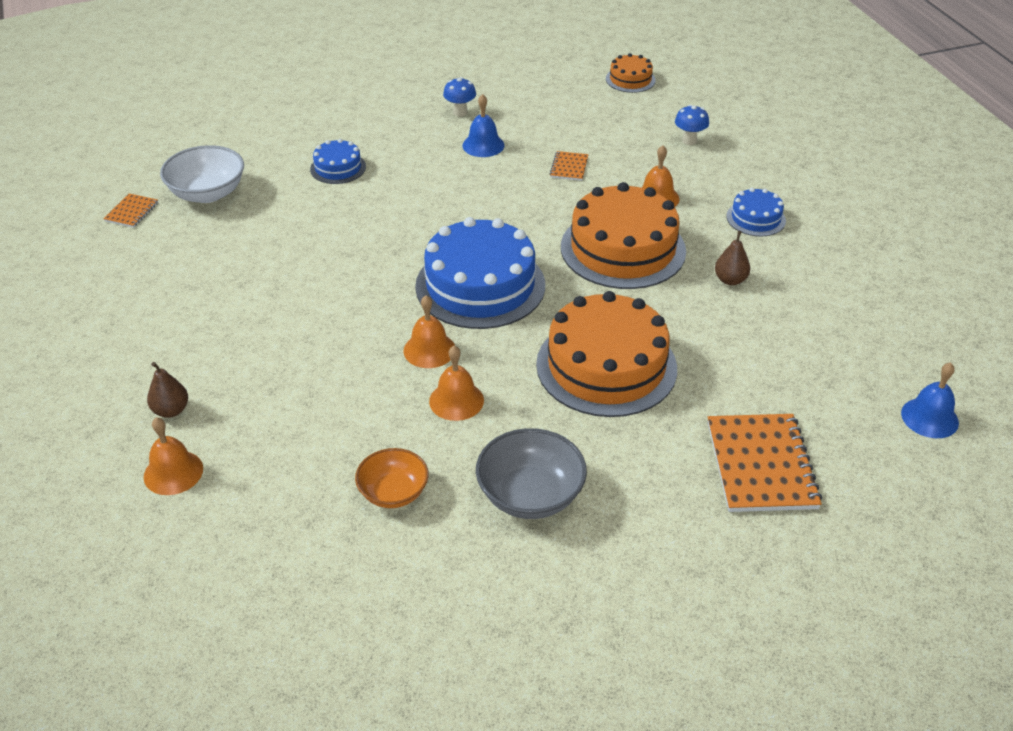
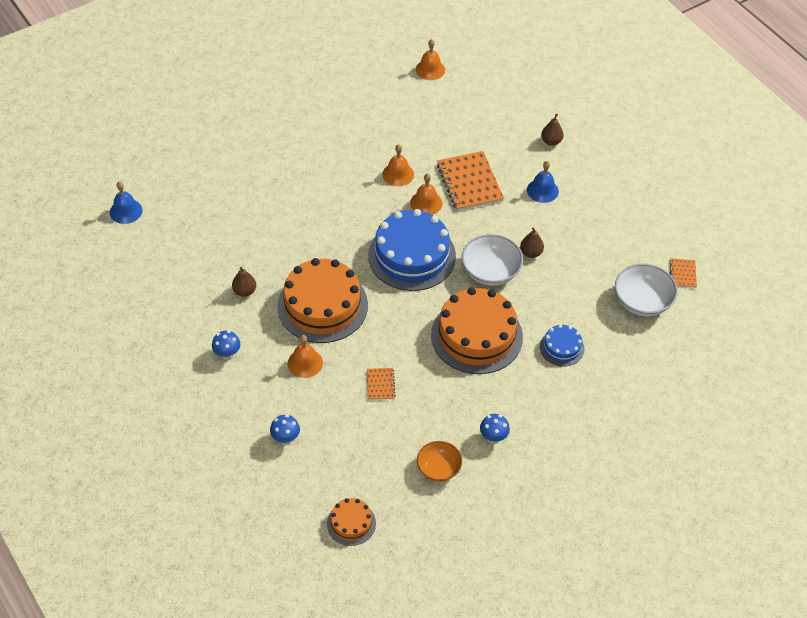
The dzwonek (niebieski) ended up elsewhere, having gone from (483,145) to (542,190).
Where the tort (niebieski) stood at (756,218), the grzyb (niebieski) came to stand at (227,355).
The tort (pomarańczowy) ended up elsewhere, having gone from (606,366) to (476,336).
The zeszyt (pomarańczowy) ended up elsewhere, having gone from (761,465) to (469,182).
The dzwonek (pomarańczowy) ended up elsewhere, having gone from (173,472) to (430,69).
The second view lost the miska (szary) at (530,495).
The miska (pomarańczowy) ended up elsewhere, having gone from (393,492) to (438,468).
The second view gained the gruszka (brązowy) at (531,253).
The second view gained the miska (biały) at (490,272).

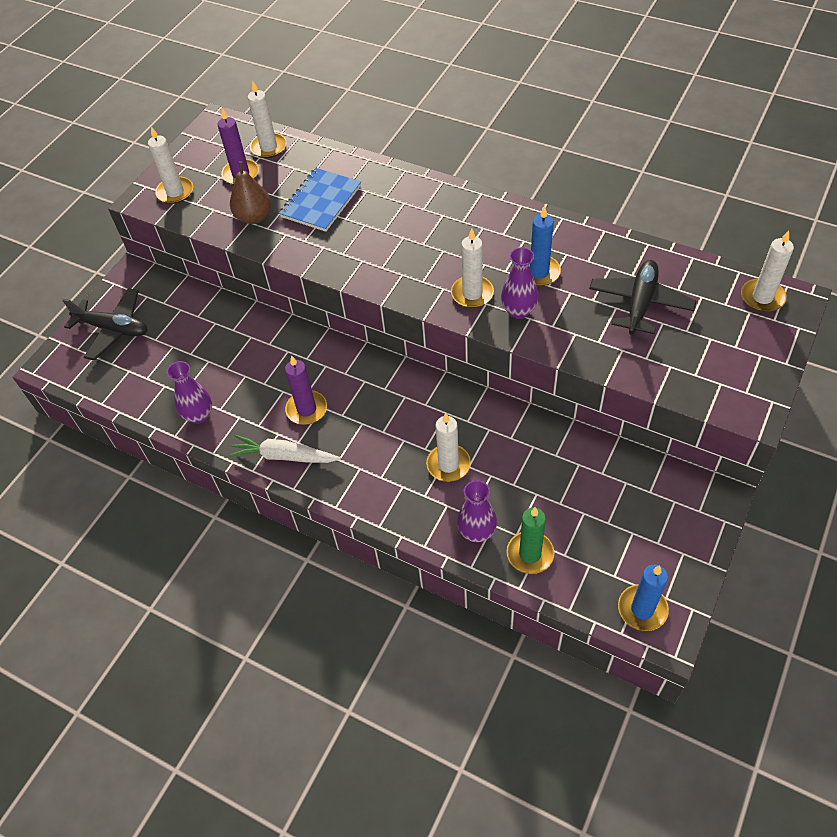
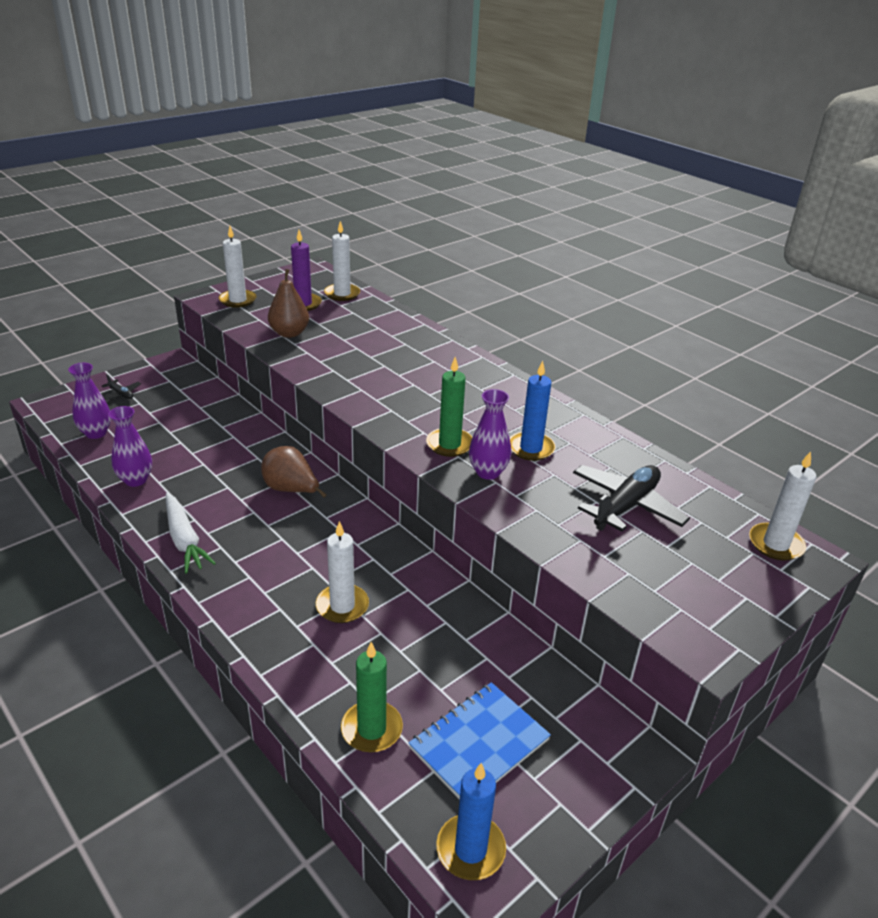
The zeszyt (niebieski) ended up elsewhere, having gone from (321,201) to (479,744).
What was the świeca (biały) at (472,293) turned into the świeca (zielony) at (449,444).
The size of the samolot (czarny) at (113,329) changed by a factor of 0.47.
The second view lost the świeca (fioletowy) at (306,409).
The marchewka (biały) at (284,456) ended up facing another way, 150 degrees counterclockwise from before.
The wazon (fioletowy) ended up elsewhere, having gone from (477,532) to (96,433).
The second view gained the gruszka (brązowy) at (291,490).

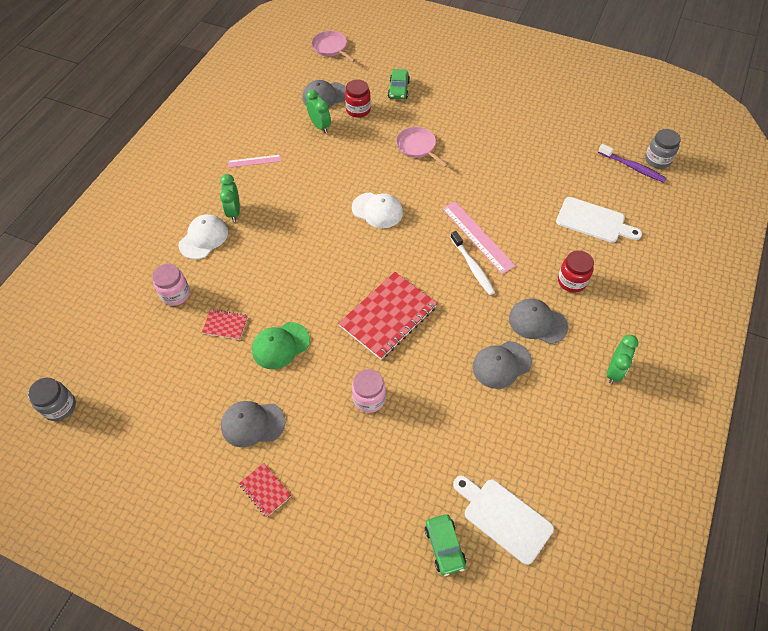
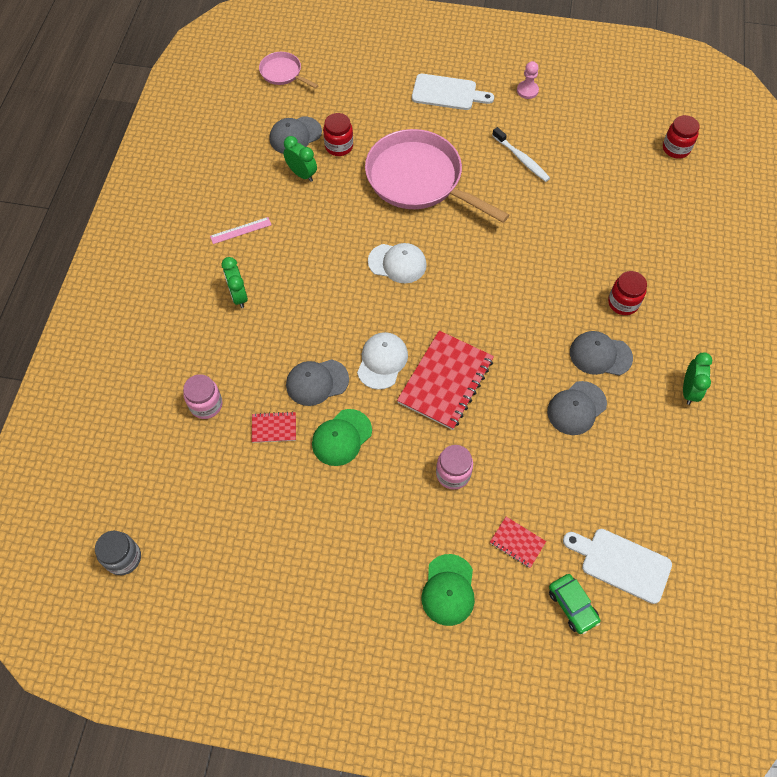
The second view lost the samochód (zielony) at (398,90).
The size of the patelnia (różowy) at (417,147) changed by a factor of 2.13.
What was the słoik (szary) at (657,160) turned into the słoik (czerwony) at (676,148).
The second view lost the szczoteczka do zębów (fioletowy) at (632,167).
The deska do krojenia (biały) ended up elsewhere, having gone from (594,221) to (447,93).
The second view lost the linijka (różowy) at (477,237).
The czapka (biały) ended up elsewhere, having gone from (203,238) to (382,361).
The szczoteczka do zębów (biały) ended up elsewhere, having gone from (472,267) to (521,159).
The czapka (szary) ended up elsewhere, having gone from (252,424) to (317,382).
The zeszyt (czerwony) ended up elsewhere, having gone from (265,490) to (517,542).
The second view gained the pionek (różowy) at (527,90).
The second view gained the czapka (zielony) at (448,590).

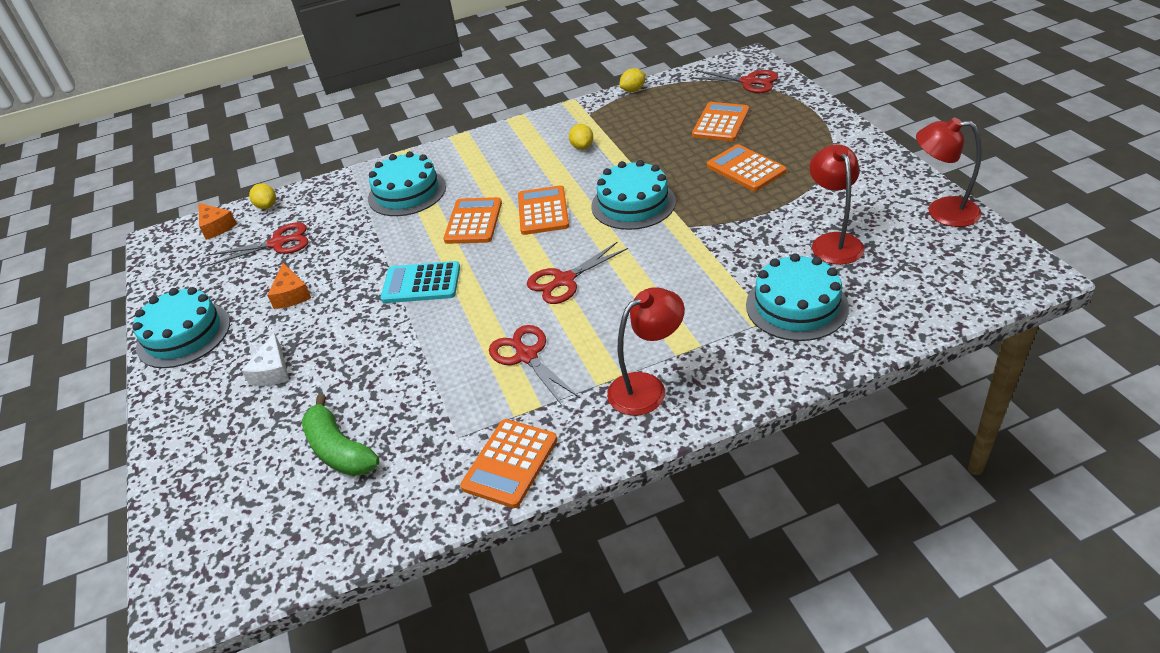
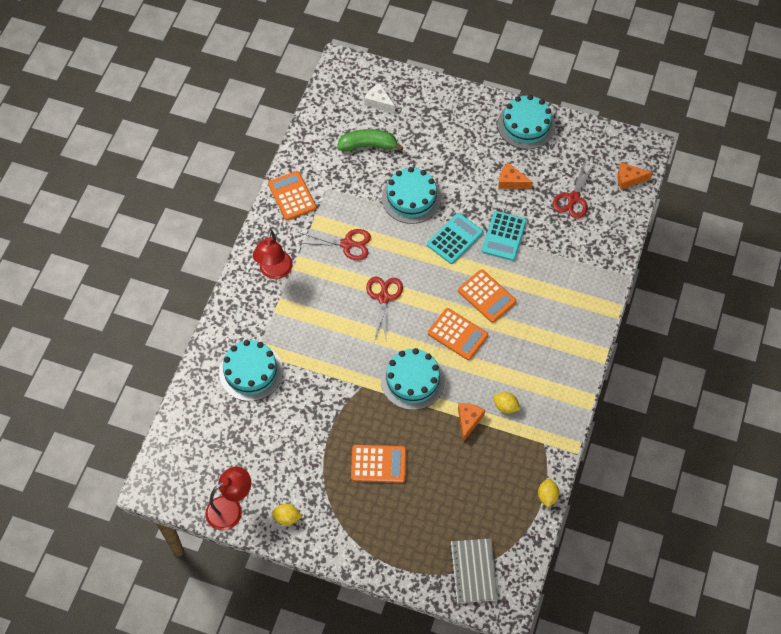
Where the nożyczki (czerwony) stood at (749,82), the zeszyt (szary) came to stand at (473,571).
The second view lost the kalkulator (pomarańczowy) at (721,123).
The second view lost the lampka (czerwony) at (833,242).
The tort (turkusowy) ended up elsewhere, having gone from (407,192) to (411,198).
The cytryna (żółty) ended up elsewhere, having gone from (267,206) to (287,518).
The ser (biały) ended up elsewhere, having gone from (272,371) to (379,102).
The second view gained the kalkulator (turkusowy) at (504,236).
The second view gained the ser (pomarańczowy) at (468,421).

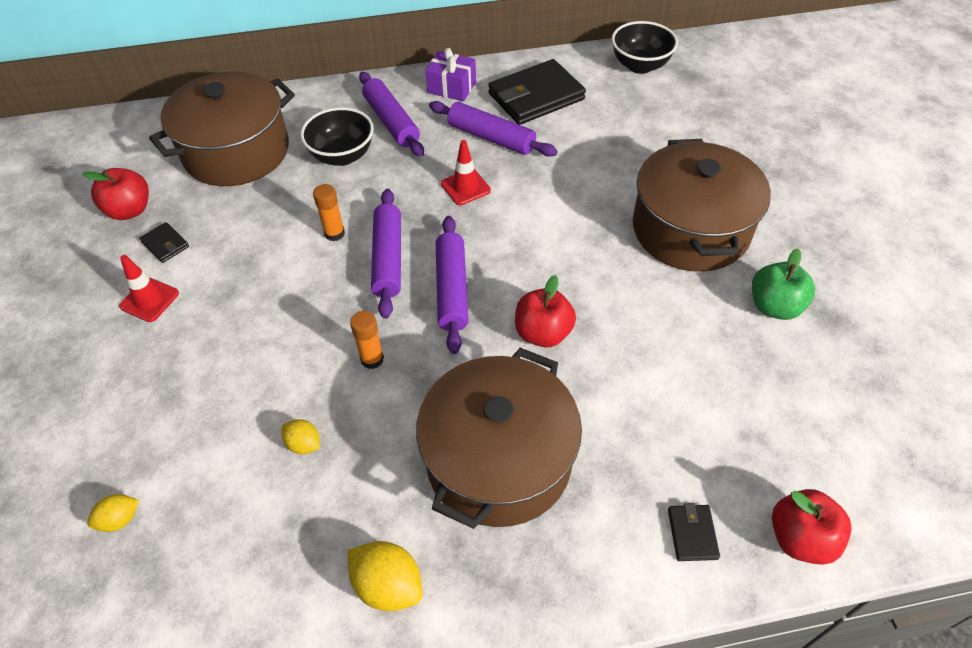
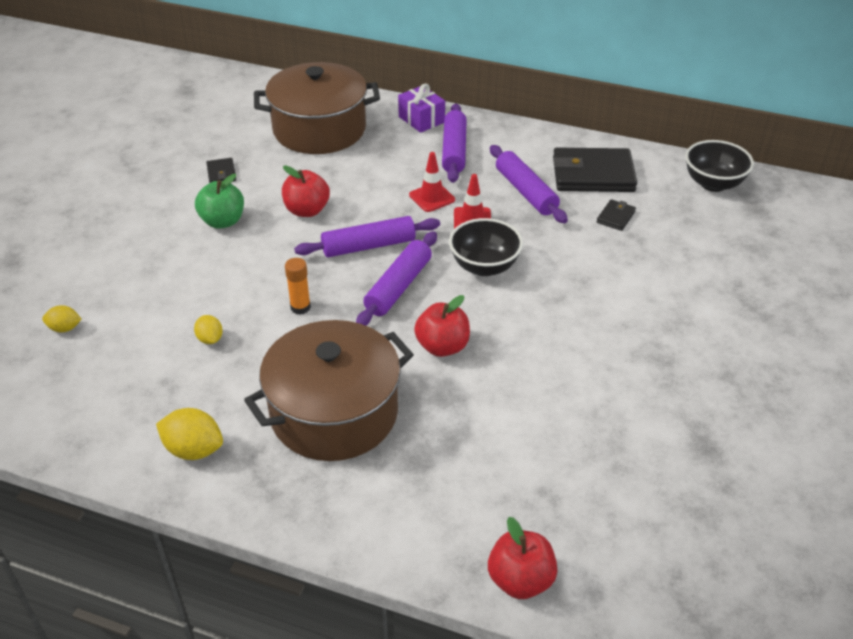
The prezent (fioletowy) ended up elsewhere, having gone from (451,87) to (421,119).
The miska (czarny) ended up elsewhere, having gone from (342,156) to (484,266).
The second view lost the garnek (brązowy) at (690,229).
The jabłko (czerwony) ended up elsewhere, having gone from (130,210) to (307,210).
The second view lost the klej w sztyfcie (pomarańczowy) at (334,233).
The wałek do ciasta (fioletowy) at (388,259) ended up facing another way, 45 degrees clockwise from before.
The jabłko (zielony) ended up elsewhere, having gone from (774,306) to (223,221).
The pachołek (czerwony) ended up elsewhere, having gone from (149,300) to (432,197).
The portfel (czarny) ended up elsewhere, having gone from (692,534) to (615,217).
The cytryna (żółty) at (388,585) ended up facing another way, 45 degrees counterclockwise from before.

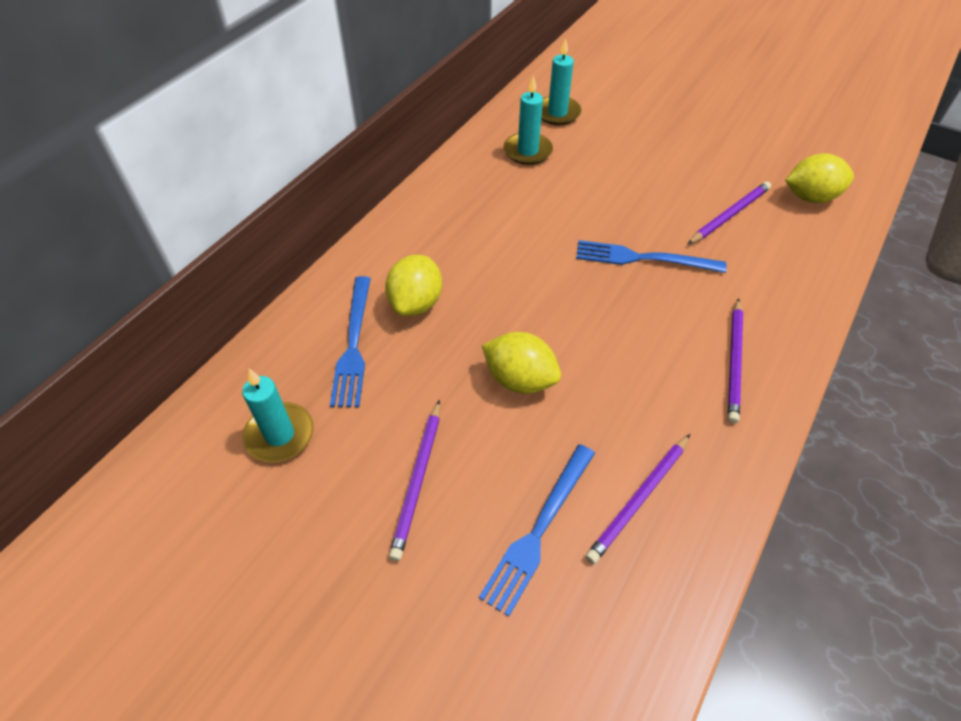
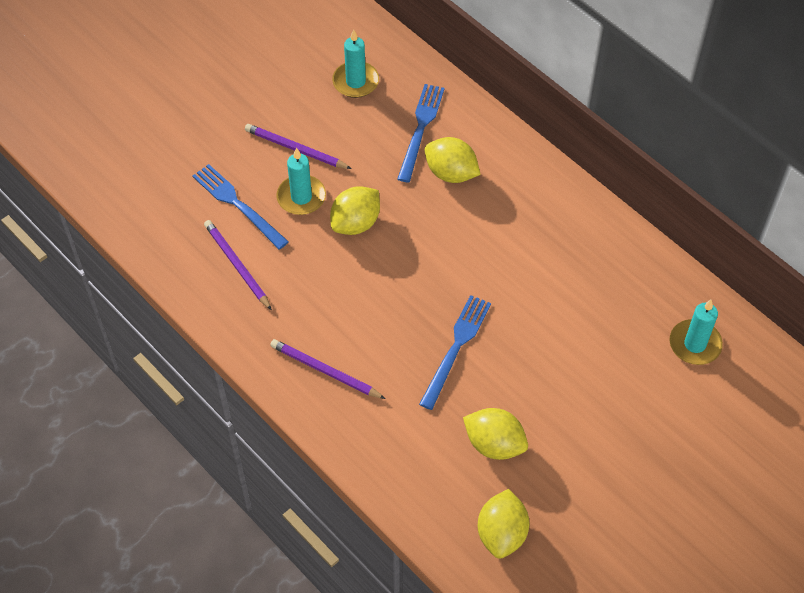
The świeca (turkusowy) ended up elsewhere, having gone from (527,151) to (301,197).
Where the ołówek (fioletowy) stood at (729,215), the cytryna (żółty) came to stand at (494,444).
The widelec (niebieski) at (353,344) ended up facing another way, 90 degrees clockwise from before.

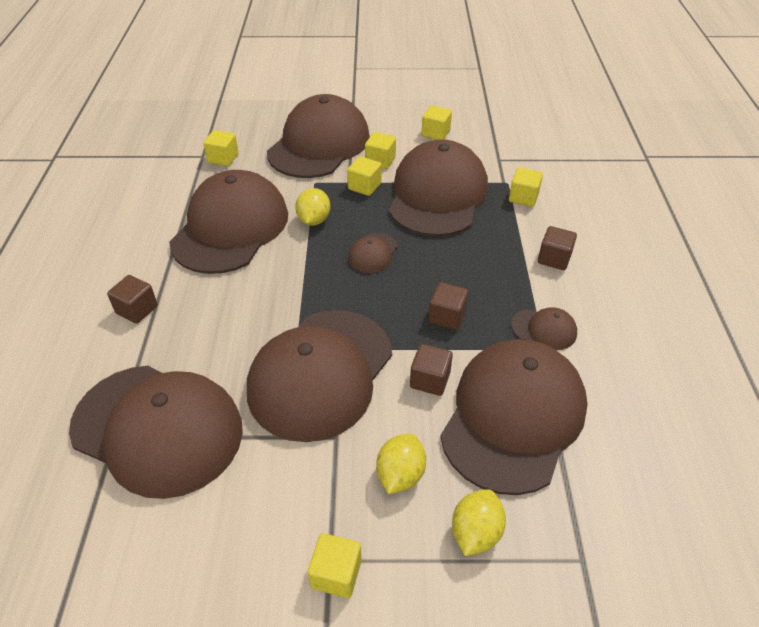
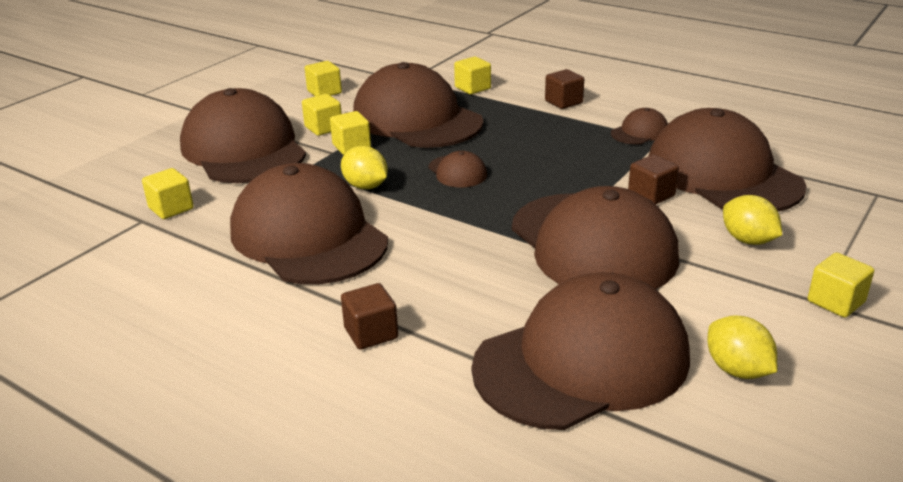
The second view lost the sześcian (brązowy) at (447,316).
The cytryna (żółty) ended up elsewhere, having gone from (475,533) to (737,370).

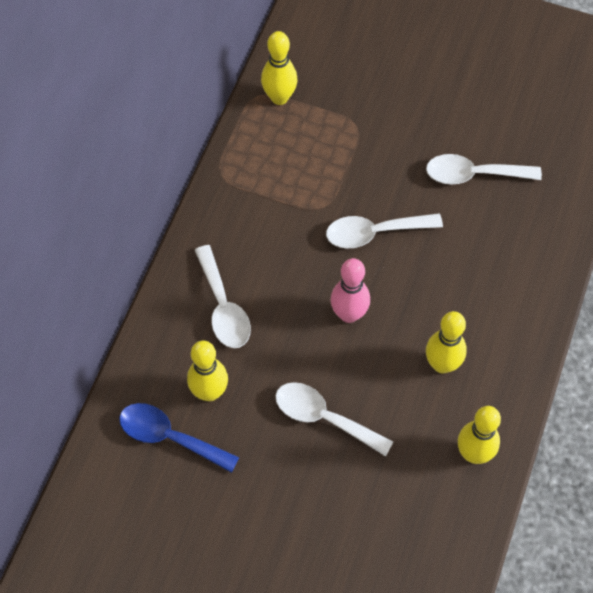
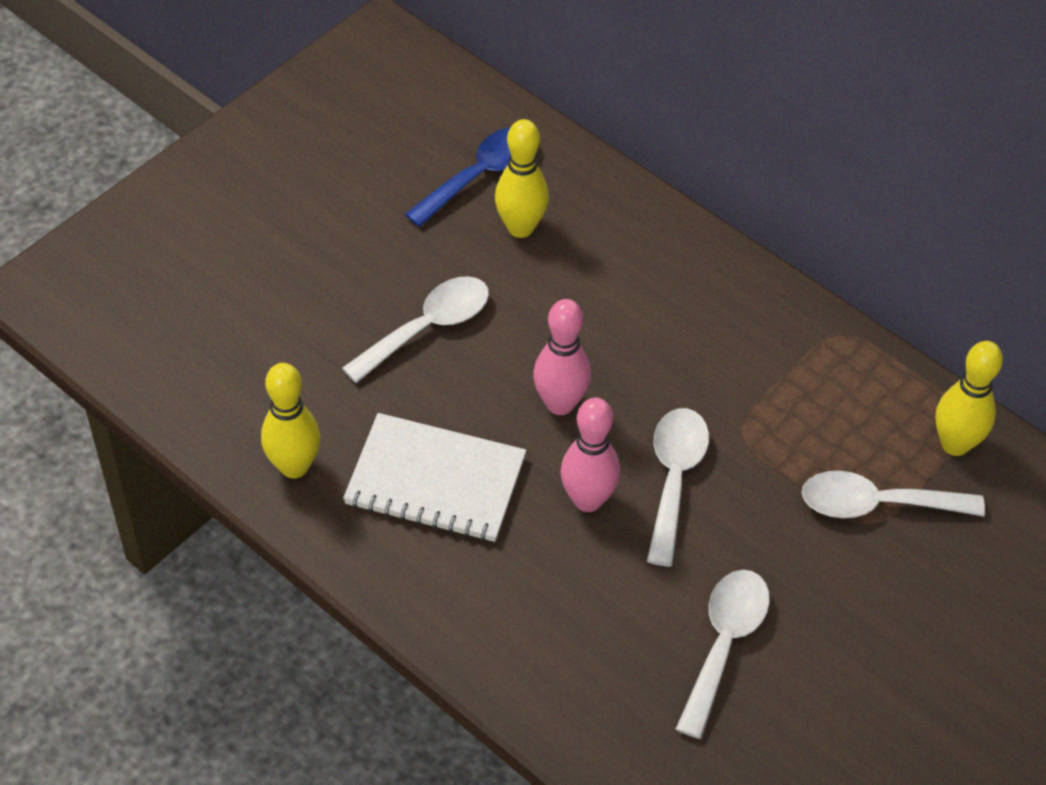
The łyżka (biały) ended up elsewhere, having gone from (223,307) to (876,504).
Where the kręgiel (żółty) stood at (442,364), the zeszyt (biały) came to stand at (435,481).
The second view gained the kręgiel (różowy) at (587,500).

